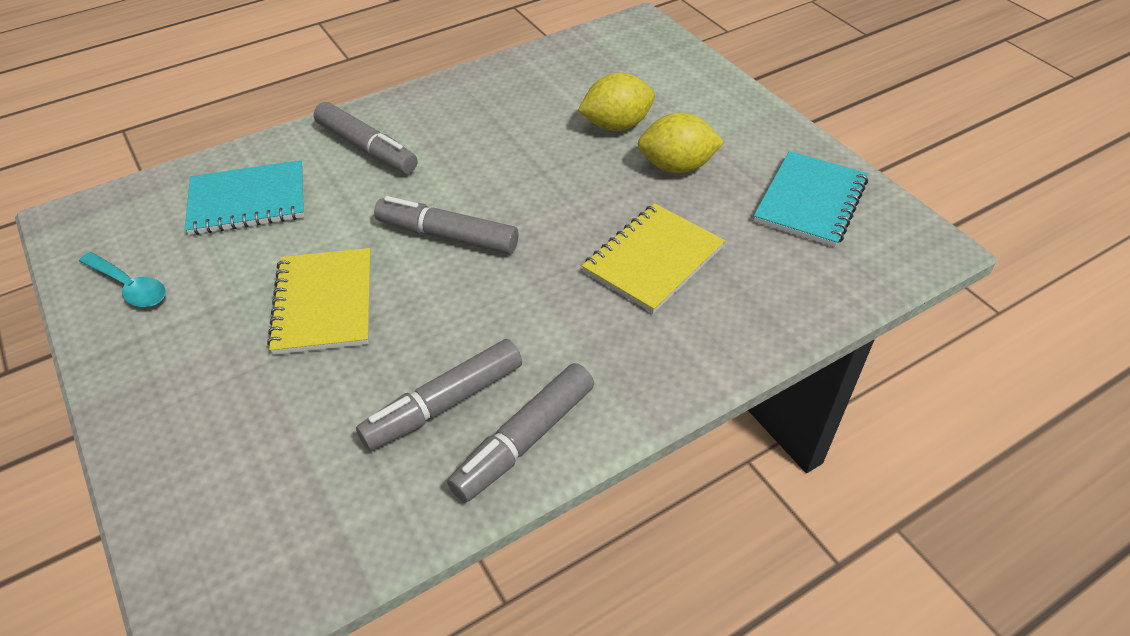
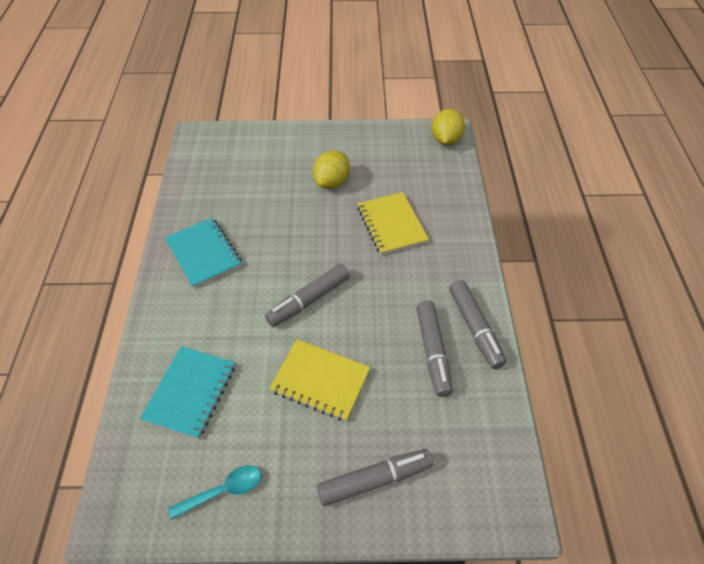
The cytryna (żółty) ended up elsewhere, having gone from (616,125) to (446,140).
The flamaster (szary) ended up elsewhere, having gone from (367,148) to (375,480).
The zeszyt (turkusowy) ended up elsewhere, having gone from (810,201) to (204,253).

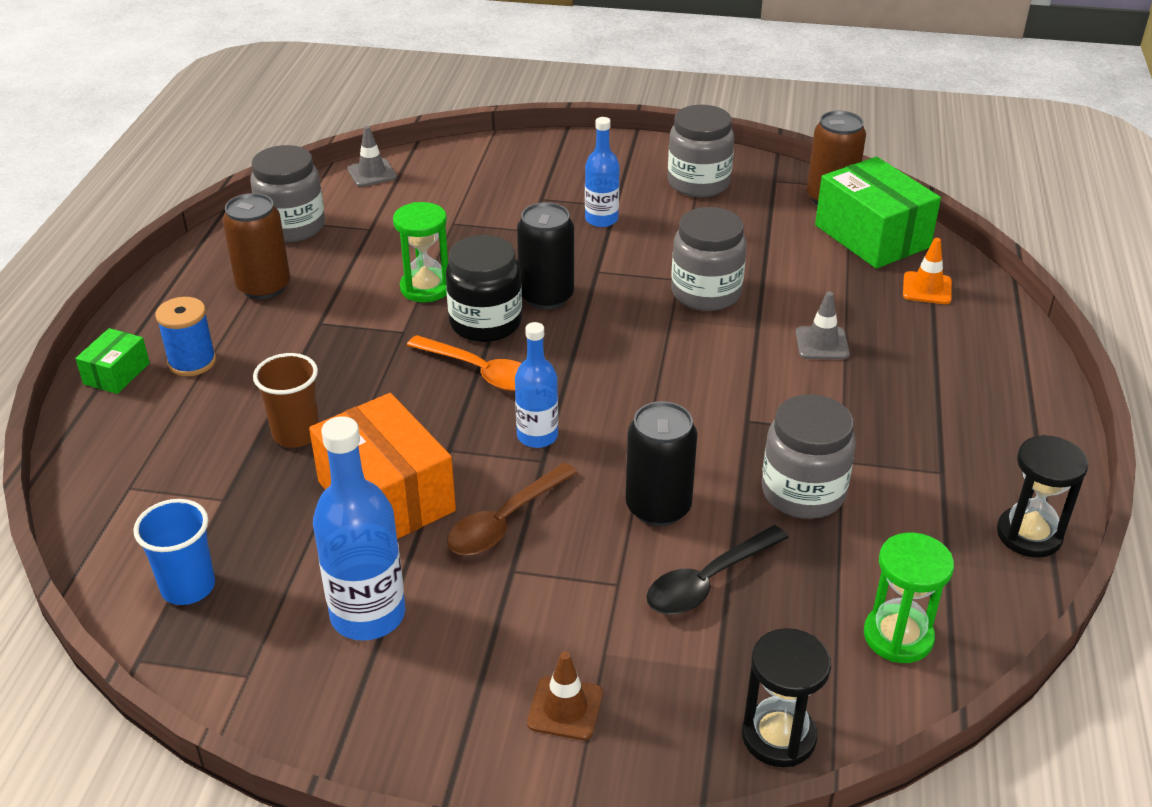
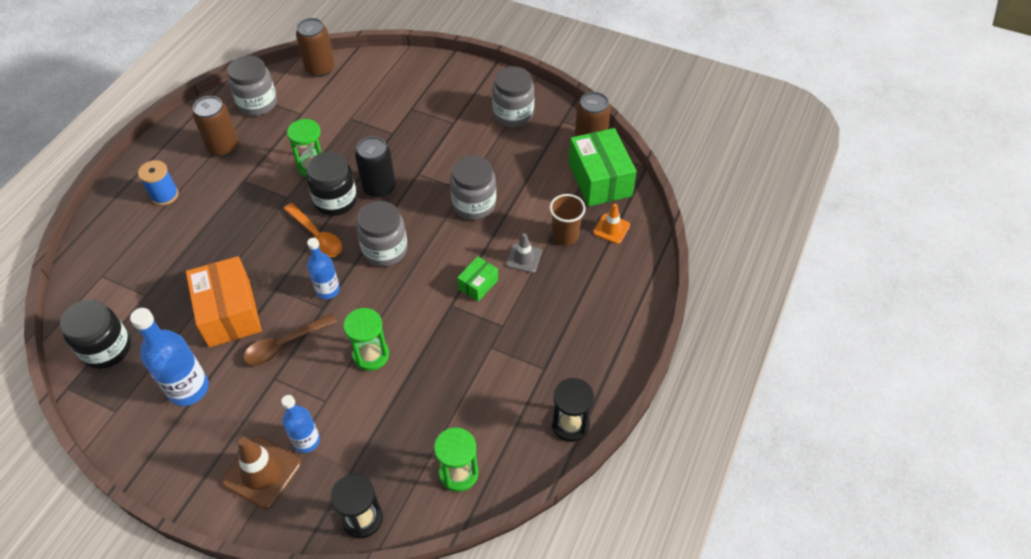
The butelka (niebieski) ended up elsewhere, having gone from (601,219) to (306,441).
Where the pachołek (szary) stood at (372,173), the puszka (brązowy) came to stand at (320,69).
The pudełko (zielony) ended up elsewhere, having gone from (116,373) to (478,284).
The szklanka (brązowy) ended up elsewhere, having gone from (296,434) to (565,236).
The słoik (szary) ended up elsewhere, having gone from (803,492) to (385,250).
Where the puszka (czarny) stood at (658,507), the klepsydra (zielony) came to stand at (371,355).
Where the szklanka (niebieski) stood at (188,587), the słoik (czarny) came to stand at (107,349).
The second view lost the łyżka (czarny) at (708,581).
The size of the pachołek (brązowy) at (565,708) changed by a factor of 1.67.

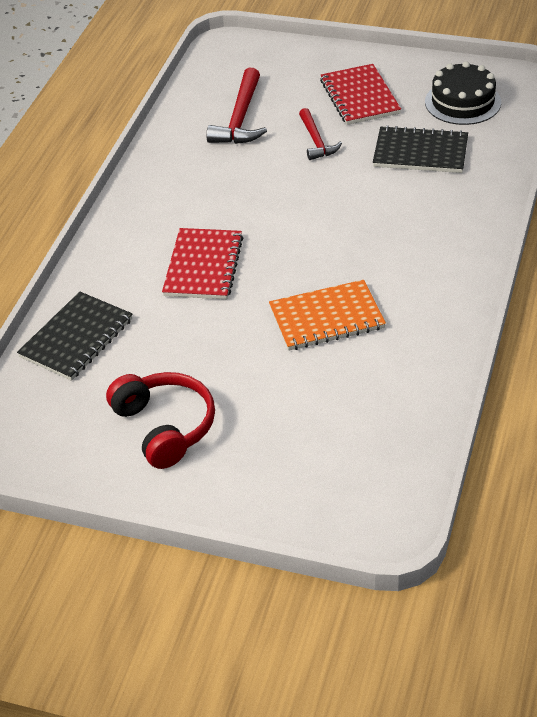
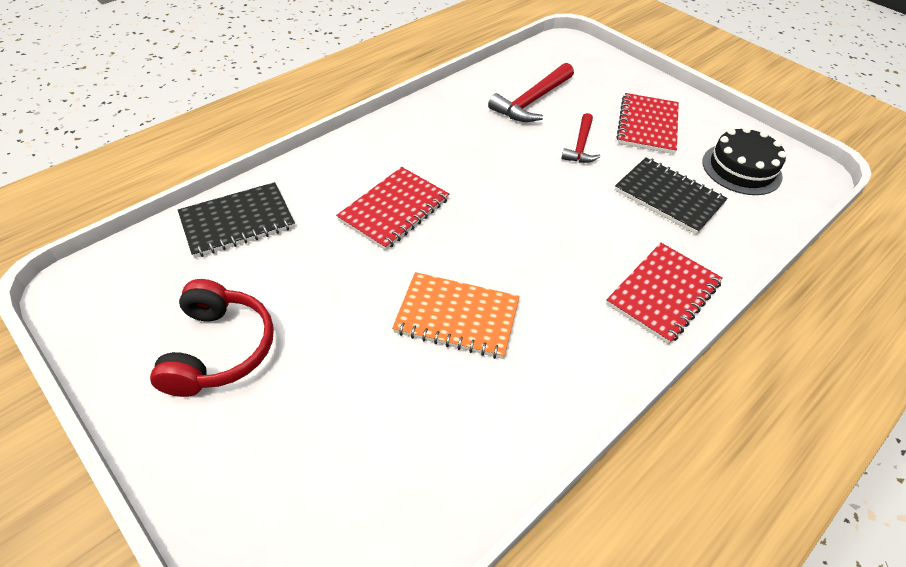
The second view gained the zeszyt (czerwony) at (663,294).

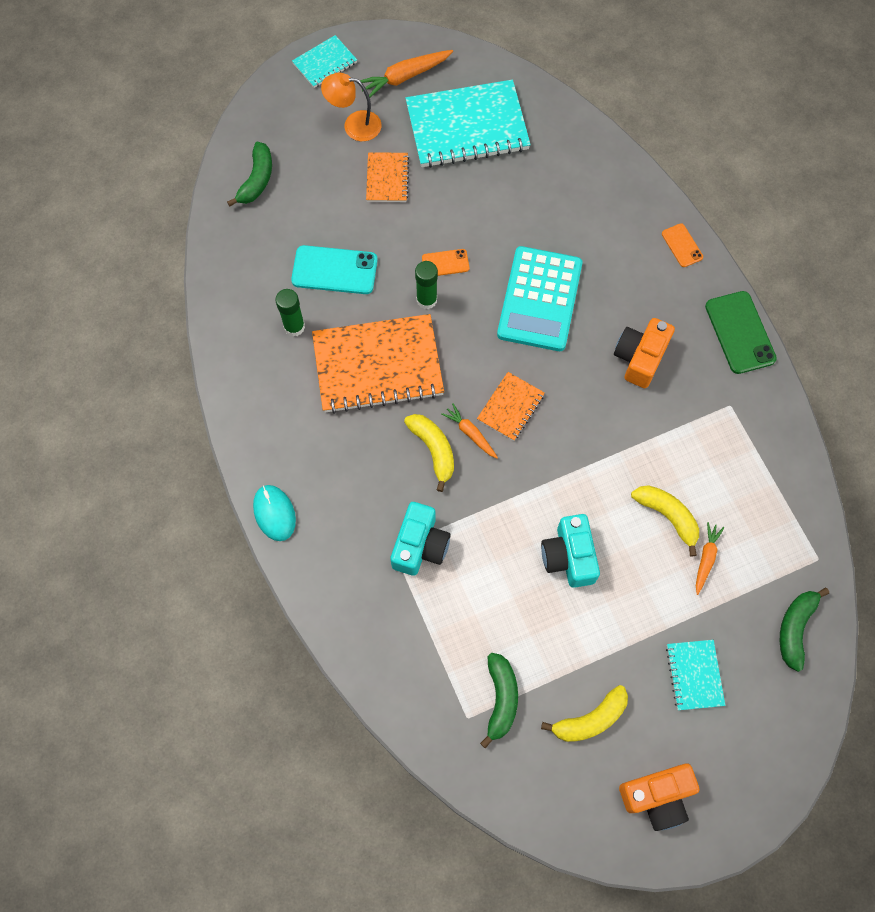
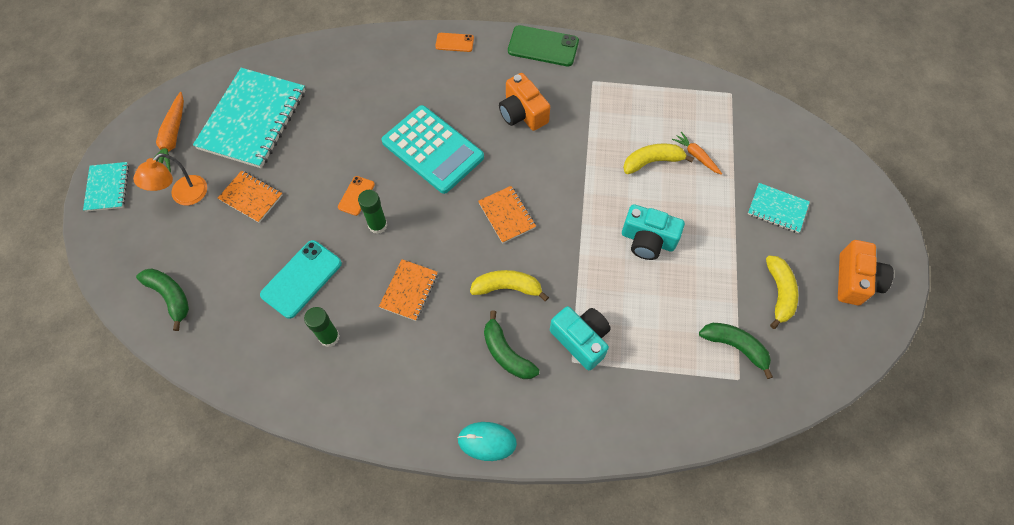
The size of the zeszyt (pomarańczowy) at (378,366) changed by a factor of 0.49.
The second view lost the marchewka (pomarańczowy) at (470,433).
The banan (zielony) ended up elsewhere, having gone from (795,628) to (506,353).

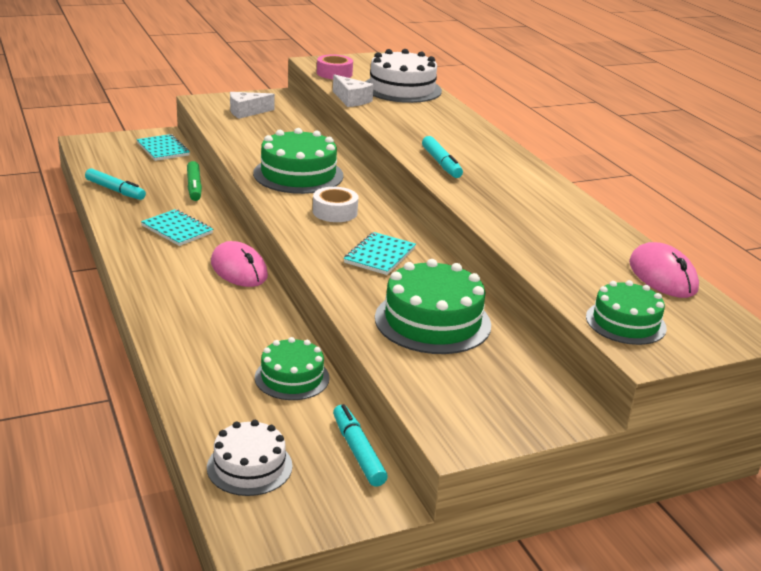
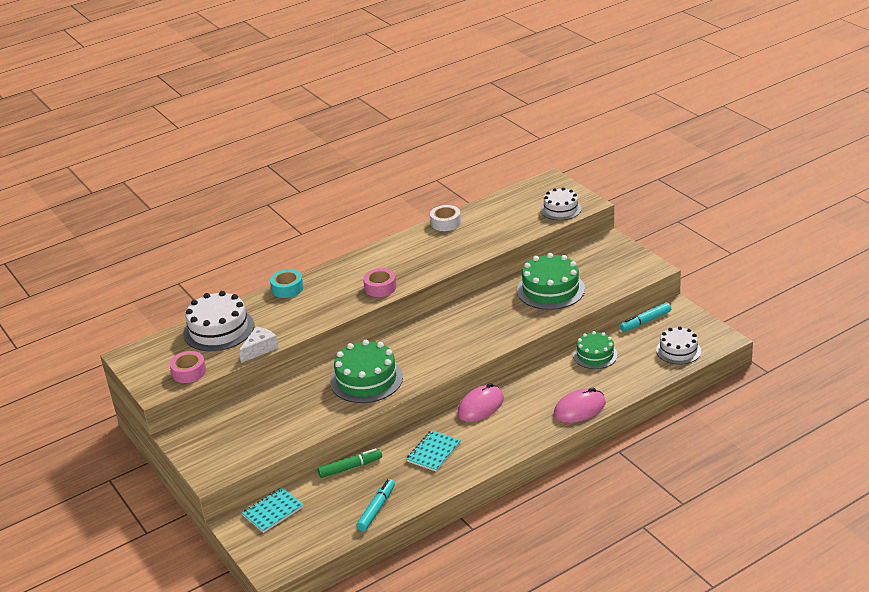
The second view lost the ser (biały) at (246,112).
Where the flamaster (turkusowy) stood at (441,163), the taśma klejąca (różowy) came to stand at (380,287).
The taśma klejąca (biały) ended up elsewhere, having gone from (335,212) to (445,223).
The second view lost the zeszyt (turkusowy) at (380,256).
The myszka (różowy) ended up elsewhere, having gone from (662,276) to (579,409).
What was the tort (zielony) at (625,322) turned into the tort (biały) at (560,209).
The second view gained the taśma klejąca (turkusowy) at (287,288).

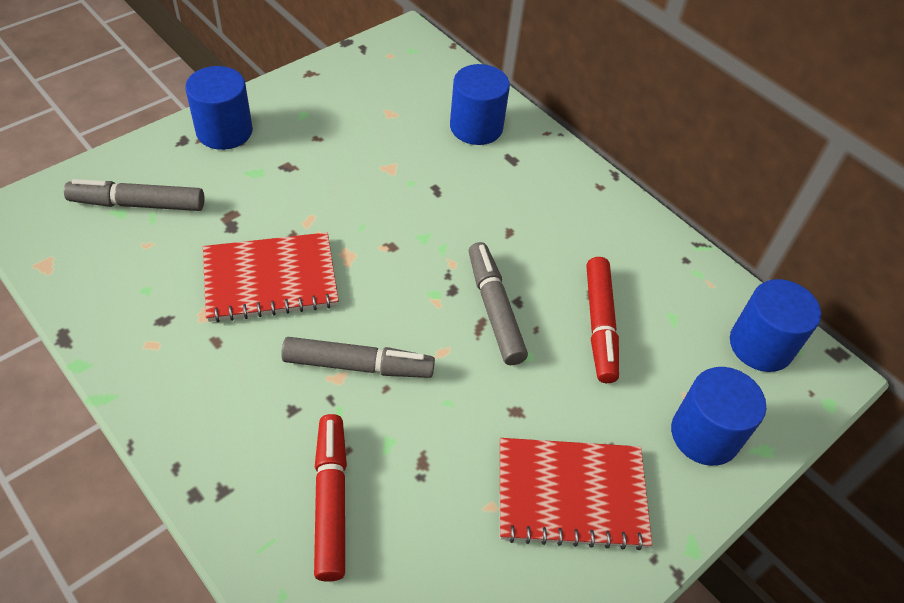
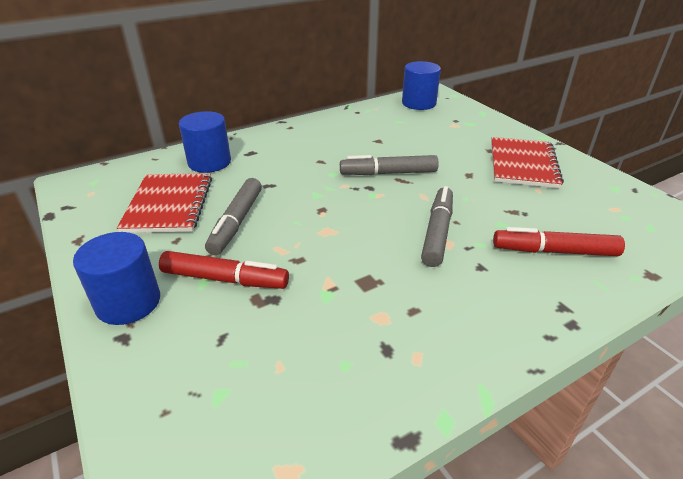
The flamaster (szary) ended up elsewhere, having gone from (138,204) to (236,222).
The zeszyt (czerwony) ended up elsewhere, having gone from (270,279) to (169,204).
The flamaster (czerwony) ended up elsewhere, having gone from (599,325) to (225,279).
The second view lost the walec (niebieski) at (704,434).

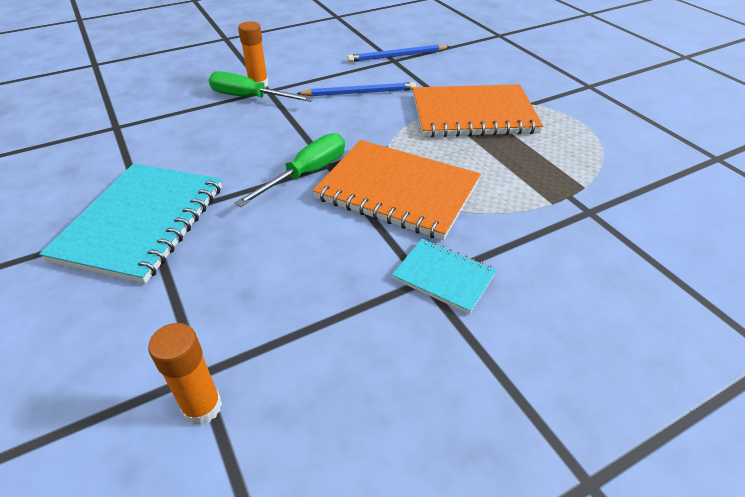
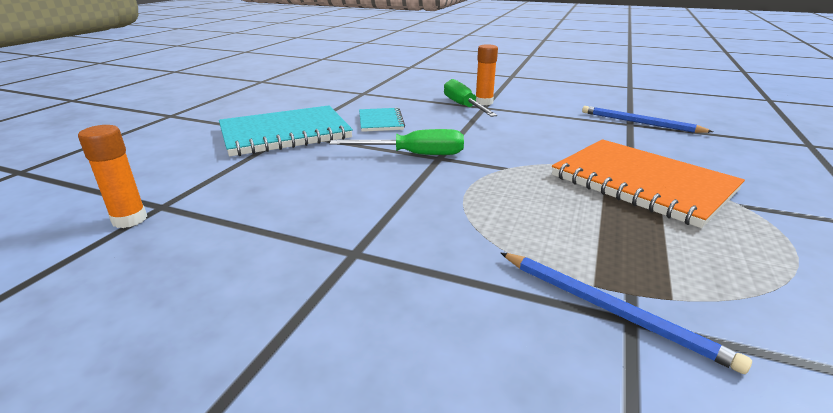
The ołówek (niebieski) ended up elsewhere, having gone from (359,93) to (610,310).
The second view lost the zeszyt (pomarańczowy) at (397,191).
The zeszyt (turkusowy) ended up elsewhere, having gone from (443,277) to (380,121).

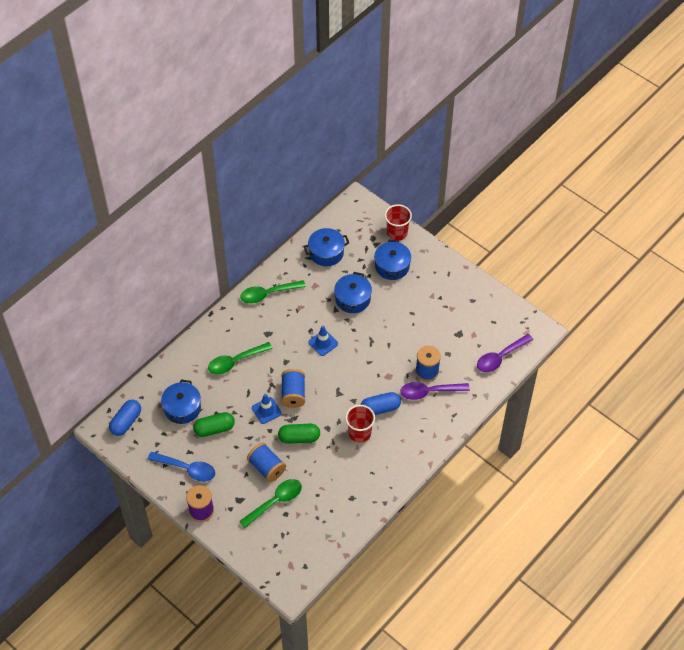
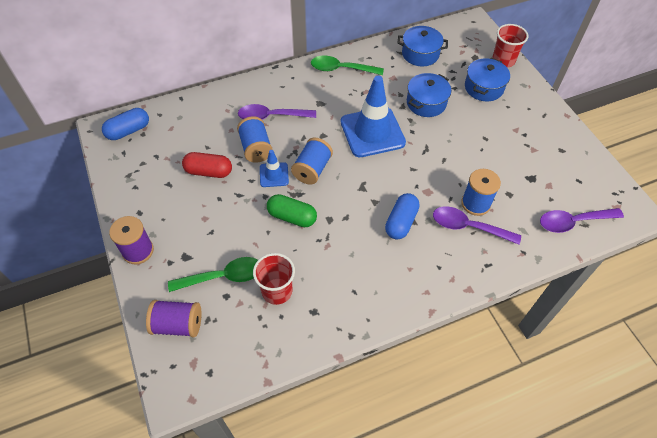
The size of the pachołek (niebieski) at (323,343) changed by a factor of 2.05.
What was the łyżka (zielony) at (235,361) turned into the łyżka (fioletowy) at (271,116).
The second view lost the garnek (niebieski) at (182,408).
The kapsułka (niebieski) at (380,408) ended up facing another way, 75 degrees counterclockwise from before.
The szklanka (czerwony) ended up elsewhere, having gone from (359,433) to (277,291).
What was the kapsułka (zielony) at (214,429) turned into the kapsułka (czerwony) at (209,171).
The szpulka (niebieski) ended up elsewhere, having gone from (266,467) to (256,148).
The second view lost the łyżka (niebieski) at (187,469).
The second view gained the szpulka (fioletowy) at (178,325).

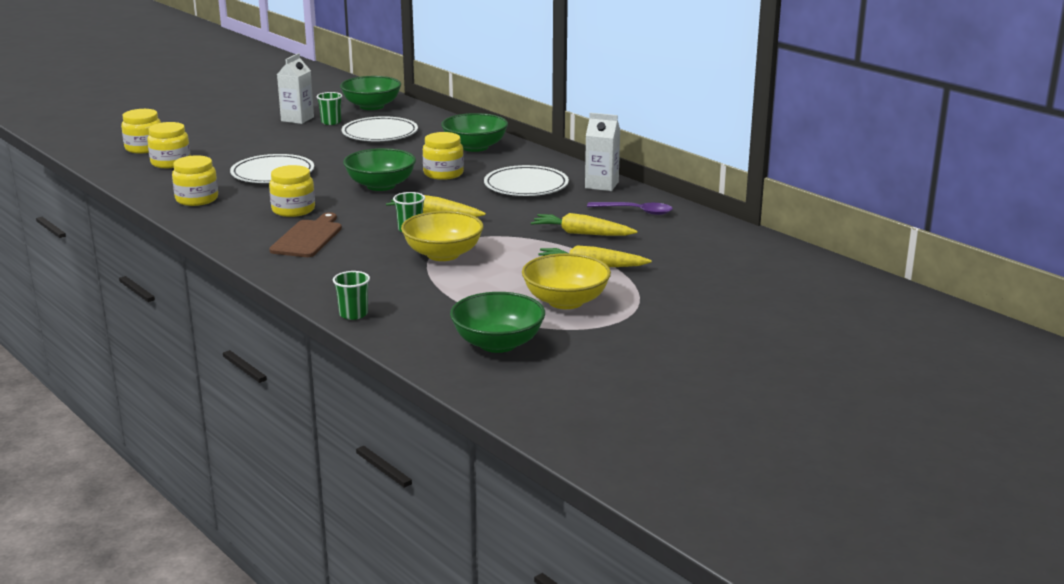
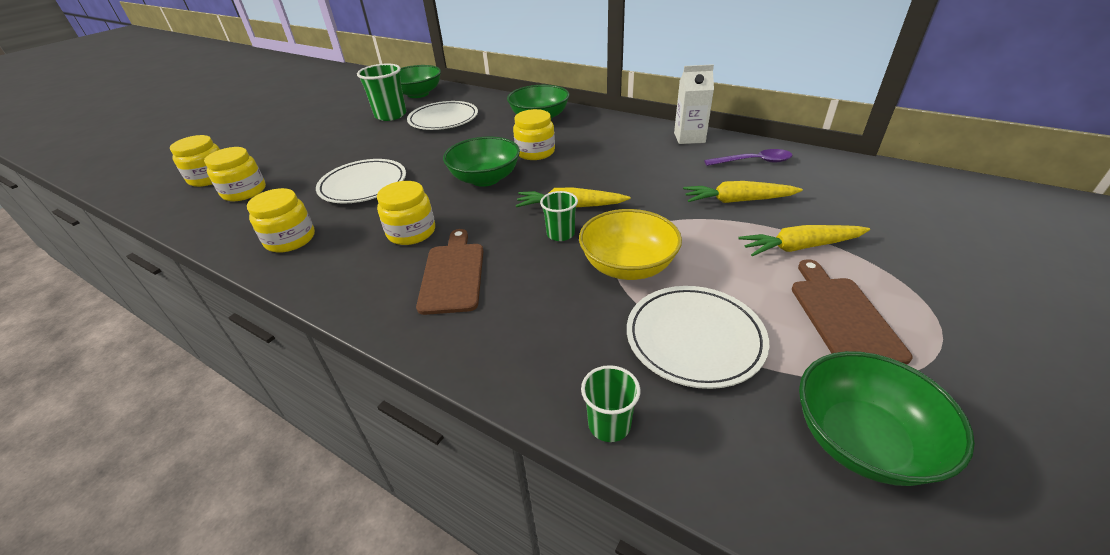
The second view lost the karton mleka (biały) at (297,119).
The size of the szklanka (zielony) at (331,122) changed by a factor of 1.72.
The talerz (biały) ended up elsewhere, having gone from (526,186) to (694,339).
Where the miska (żółty) stood at (565,301), the deska do krojenia (brązowy) came to stand at (842,316).

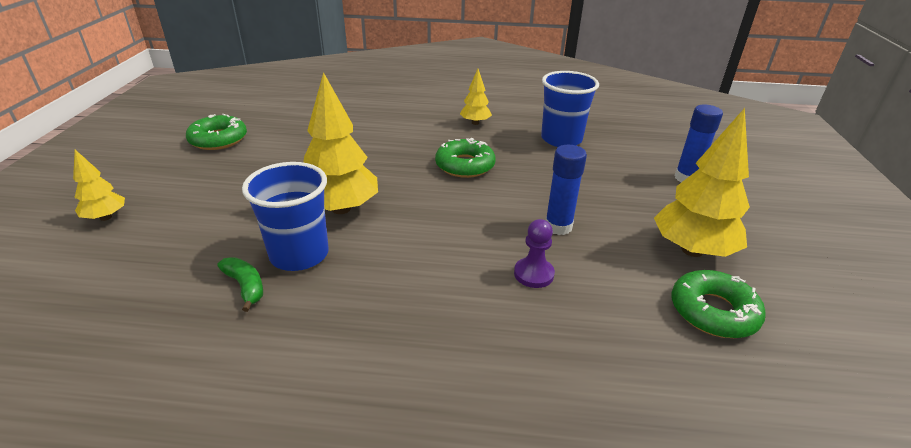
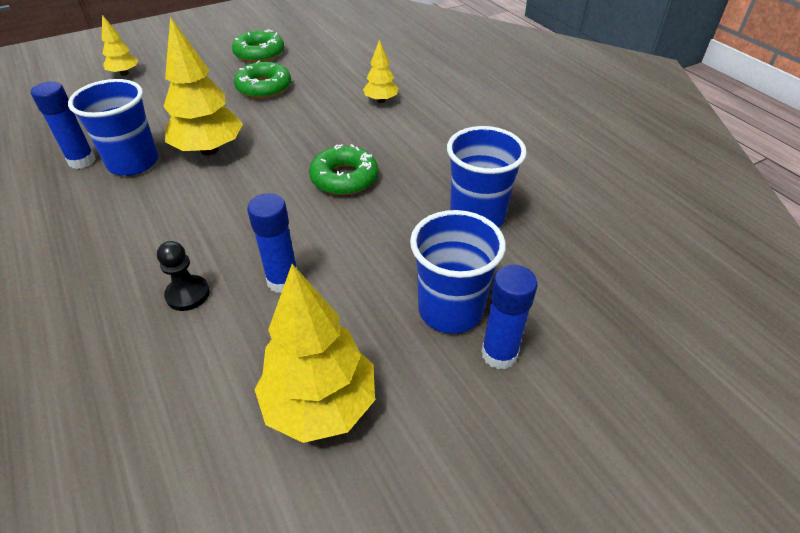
The drzewko (żółty) ended up elsewhere, having gone from (475,123) to (381,100).
What was the pionek (fioletowy) at (533,274) turned into the pionek (czarny) at (188,294).
Where the banan (zielony) stood at (245,286), the klej w sztyfcie (niebieski) came to stand at (82,161).
The donut (zielony) ended up elsewhere, having gone from (713,311) to (264,87).
The second view gained the szklanka (niebieski) at (450,310).

